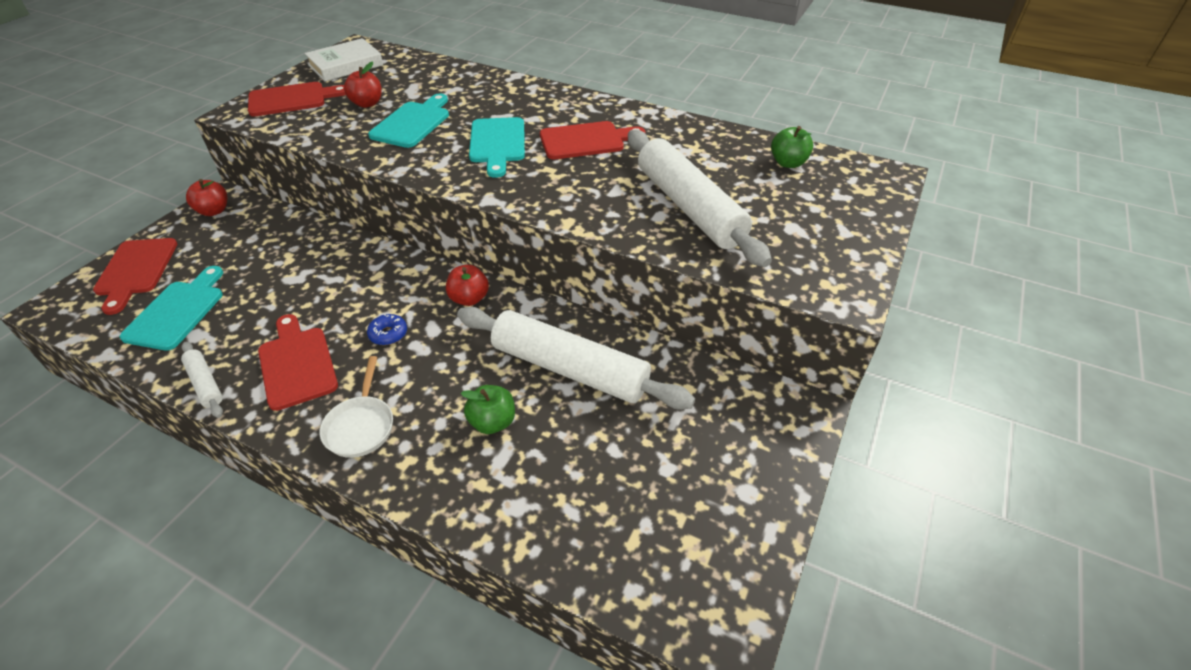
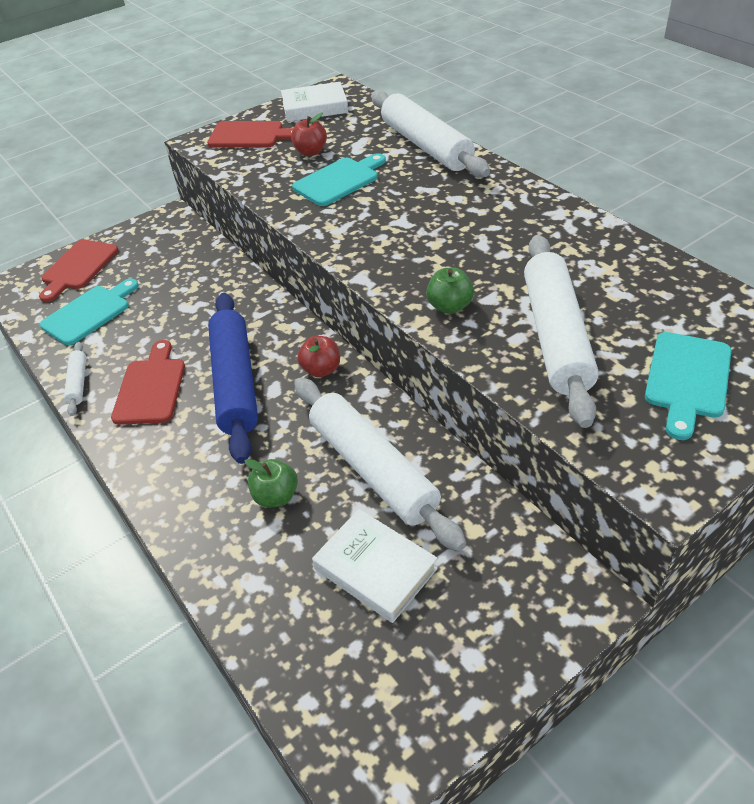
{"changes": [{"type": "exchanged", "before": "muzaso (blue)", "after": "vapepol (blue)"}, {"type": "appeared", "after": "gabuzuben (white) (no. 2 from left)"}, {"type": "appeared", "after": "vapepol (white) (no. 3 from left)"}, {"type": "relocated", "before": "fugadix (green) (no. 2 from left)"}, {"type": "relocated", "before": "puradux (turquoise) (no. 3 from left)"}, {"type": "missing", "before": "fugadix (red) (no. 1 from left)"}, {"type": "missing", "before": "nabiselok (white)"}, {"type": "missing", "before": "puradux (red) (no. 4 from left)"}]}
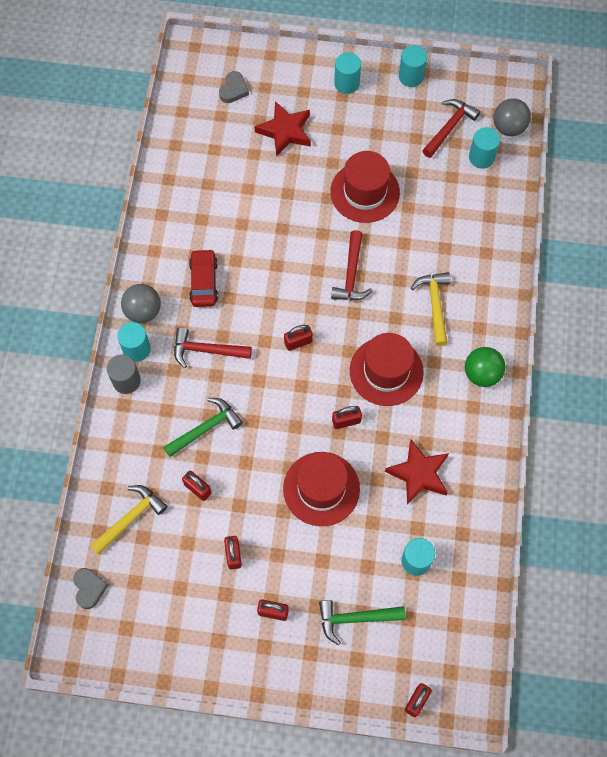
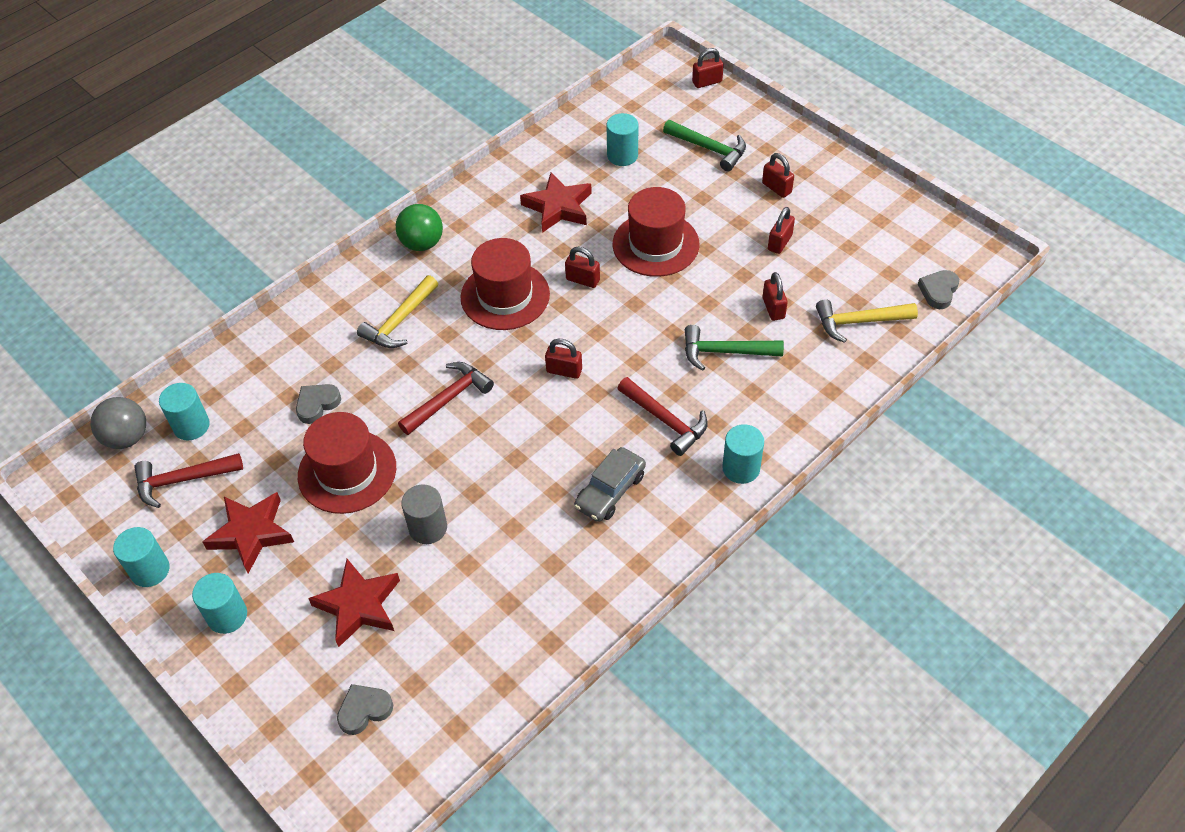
{"changes": [{"type": "appeared", "after": "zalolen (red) (no. 1 from left)"}, {"type": "appeared", "after": "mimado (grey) (no. 1 from left)"}, {"type": "relocated", "before": "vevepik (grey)"}, {"type": "colour", "before": "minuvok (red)", "after": "minuvok (grey)"}, {"type": "missing", "before": "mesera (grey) (no. 1 from left)"}]}
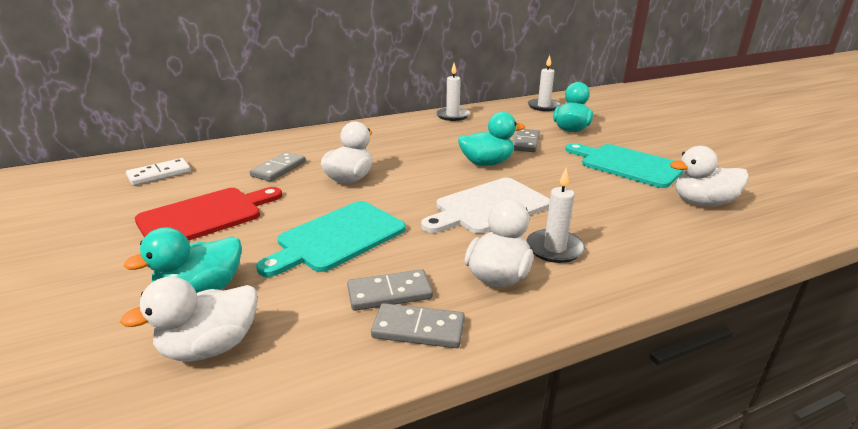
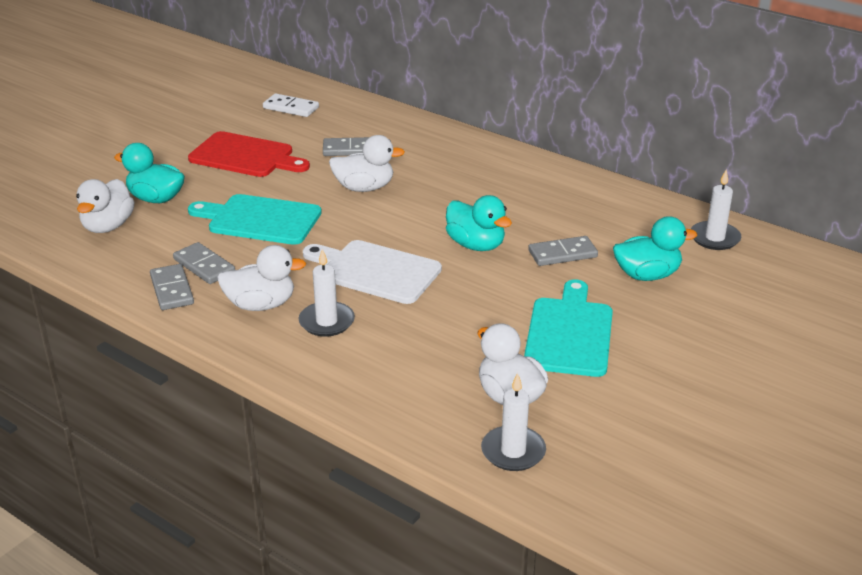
{"changes": [{"type": "spun", "before": "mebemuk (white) (no. 1 from left)", "turn": -105}, {"type": "relocated", "before": "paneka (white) (no. 1 from left in the first image)", "after": "paneka (white) (no. 2 from left)"}]}
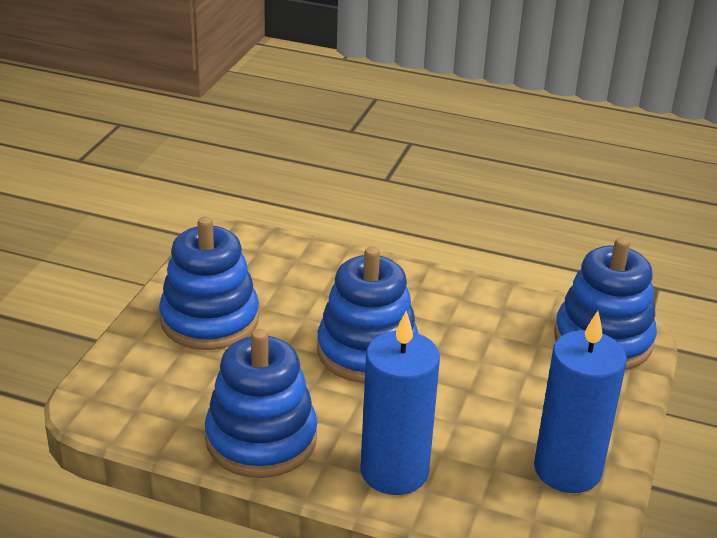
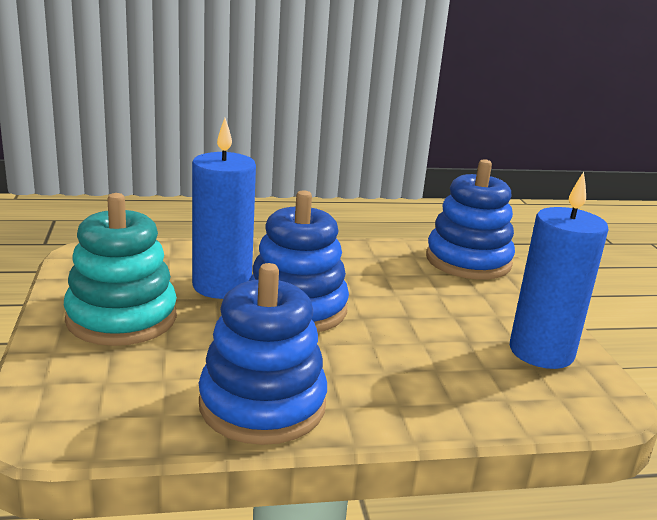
{"changes": [{"type": "colour", "before": "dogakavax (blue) (no. 1 from left)", "after": "dogakavax (turquoise)"}, {"type": "relocated", "before": "paneka (blue) (no. 1 from left)"}]}
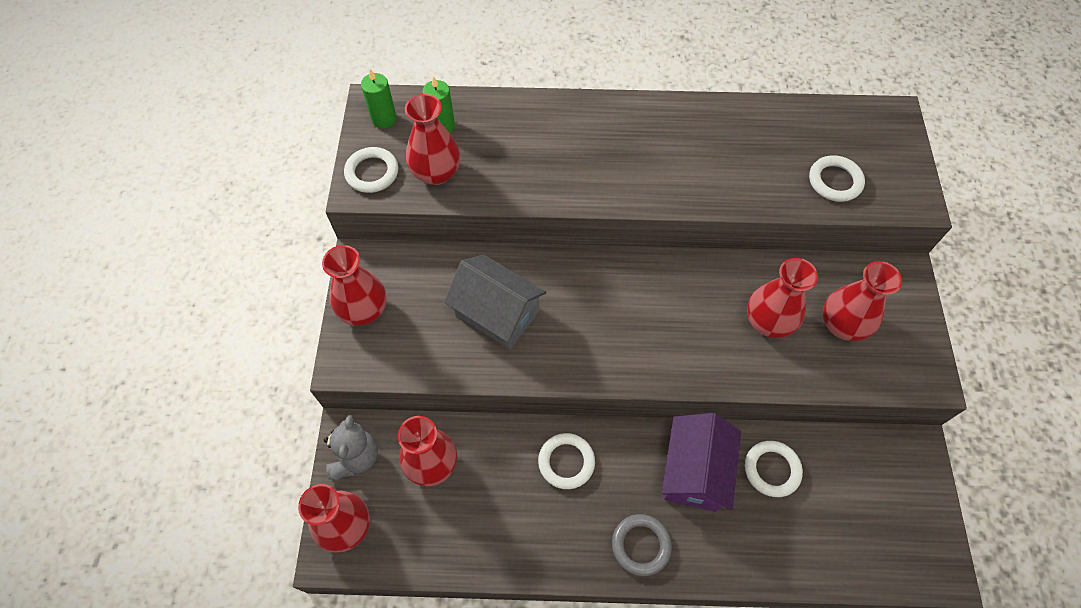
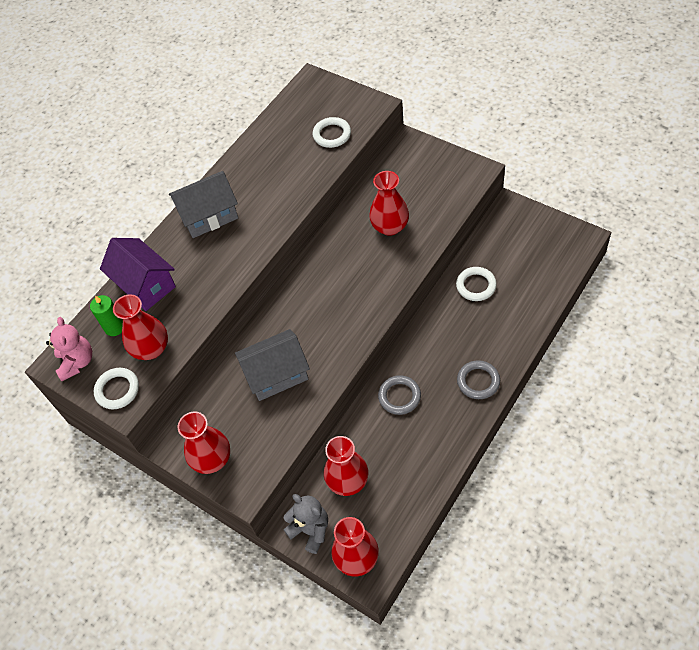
{"changes": [{"type": "exchanged", "before": "paneka (green) (no. 1 from left)", "after": "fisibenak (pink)"}, {"type": "relocated", "before": "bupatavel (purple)"}, {"type": "appeared", "after": "bupatavel (grey) (no. 1 from left)"}, {"type": "colour", "before": "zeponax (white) (no. 2 from left)", "after": "zeponax (grey) (no. 1 from left)"}, {"type": "missing", "before": "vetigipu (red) (no. 6 from left)"}]}
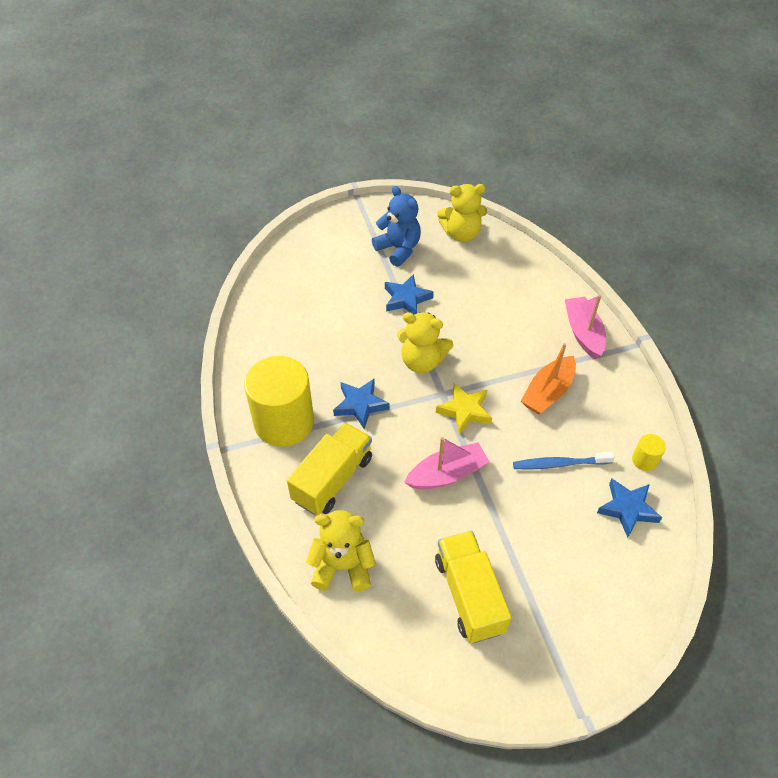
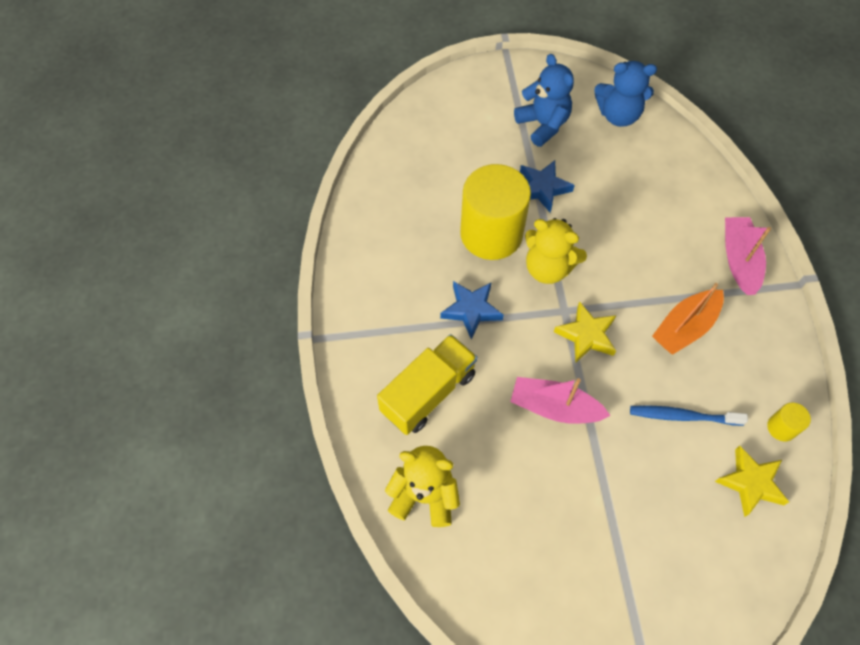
{"changes": [{"type": "relocated", "before": "vevepik (yellow) (no. 1 from left)"}, {"type": "spun", "before": "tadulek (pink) (no. 1 from left)", "turn": -150}, {"type": "colour", "before": "fisibenak (yellow) (no. 3 from left)", "after": "fisibenak (blue) (no. 2 from left)"}, {"type": "colour", "before": "zalolen (blue) (no. 3 from left)", "after": "zalolen (yellow) (no. 2 from left)"}, {"type": "missing", "before": "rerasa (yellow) (no. 2 from left)"}]}
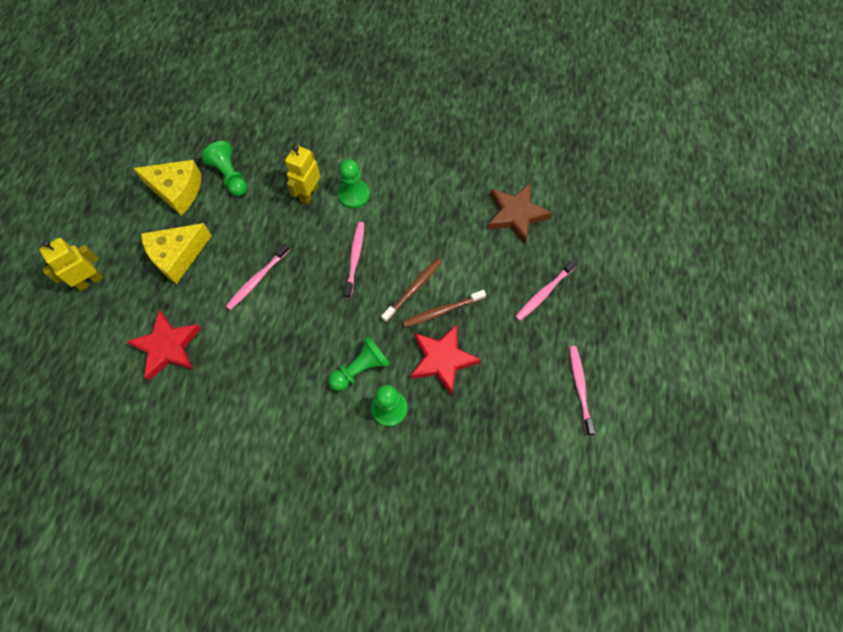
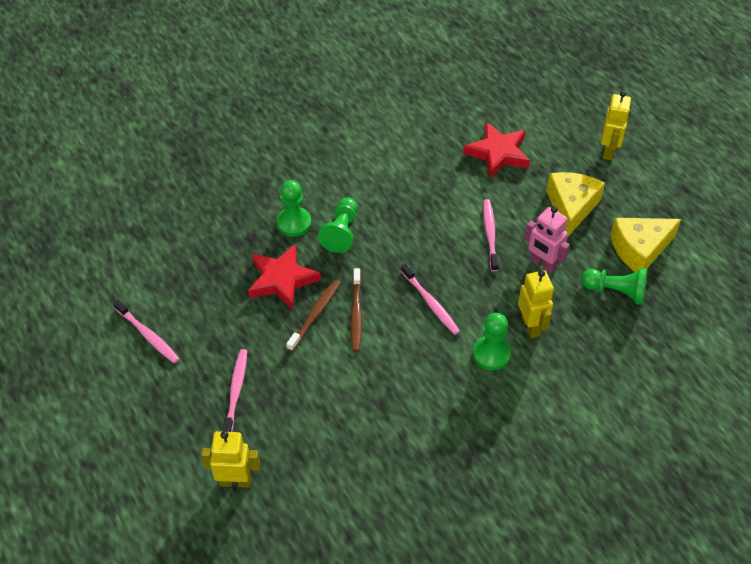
{"changes": [{"type": "appeared", "after": "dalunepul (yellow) (no. 1 from left)"}, {"type": "appeared", "after": "dalunepul (pink)"}, {"type": "missing", "before": "zalolen (brown)"}]}
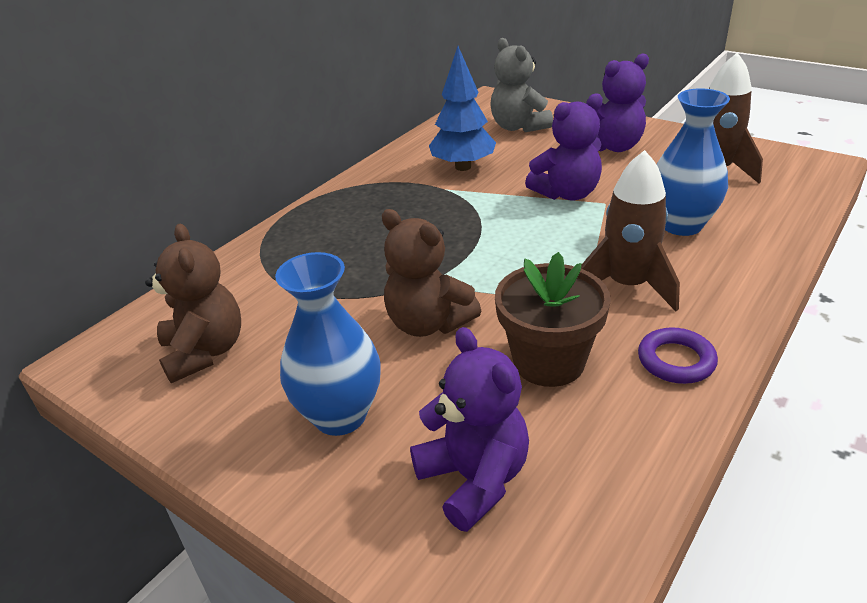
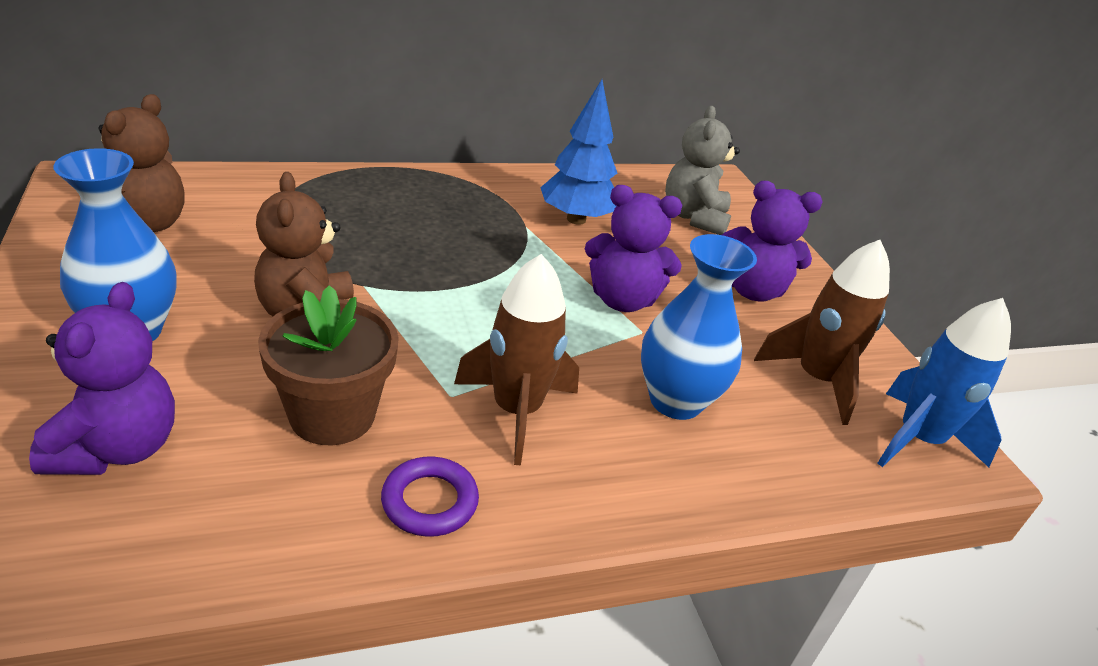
{"changes": [{"type": "appeared", "after": "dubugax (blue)"}]}
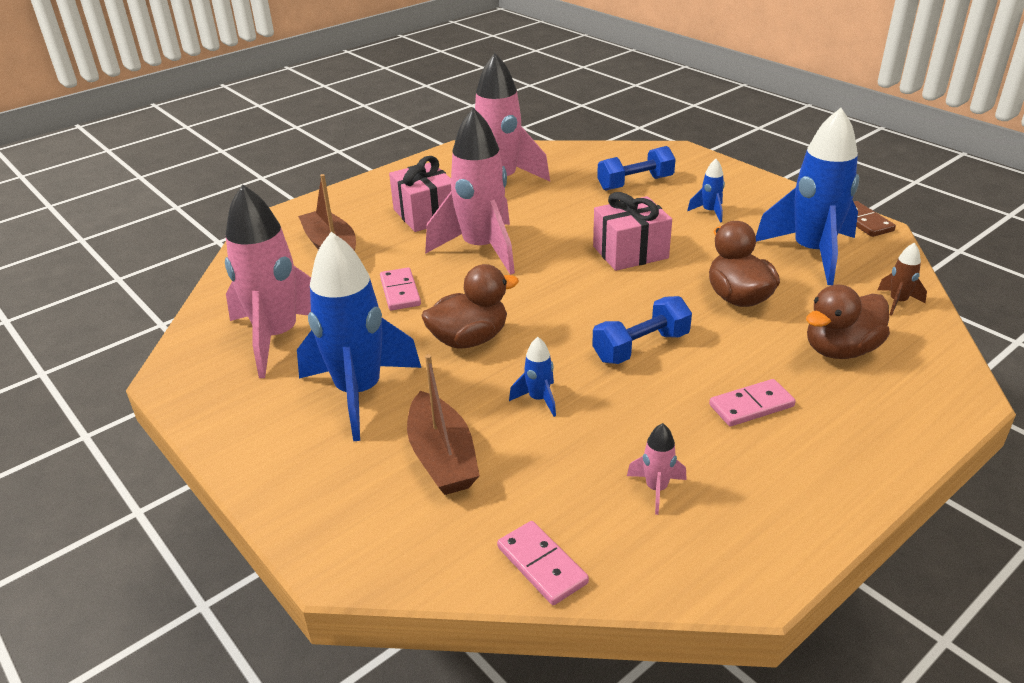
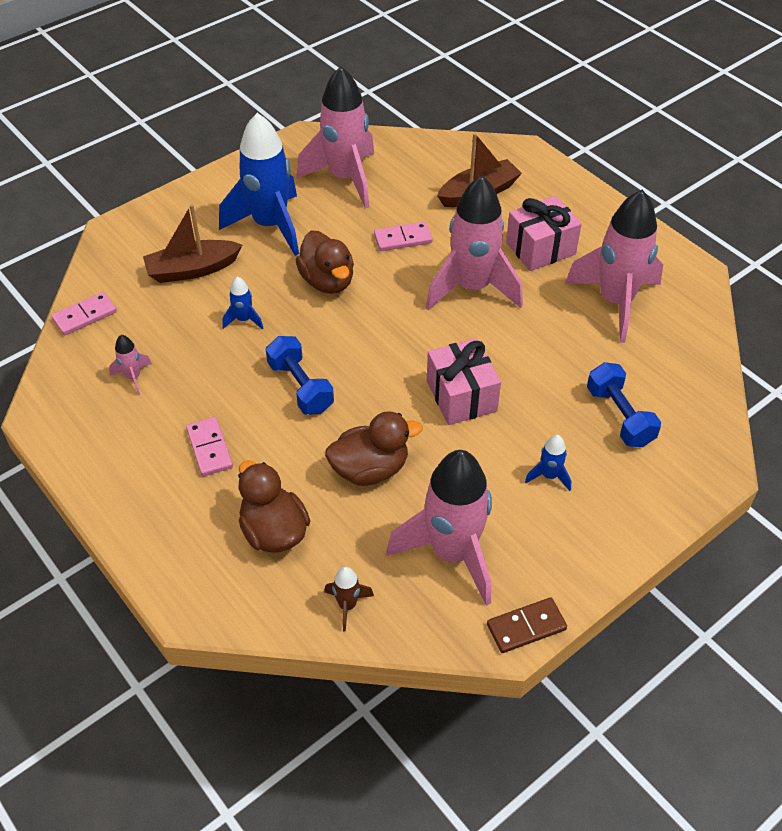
{"changes": [{"type": "colour", "before": "dubugax (blue) (no. 4 from left)", "after": "dubugax (pink) (no. 3 from left)"}]}
